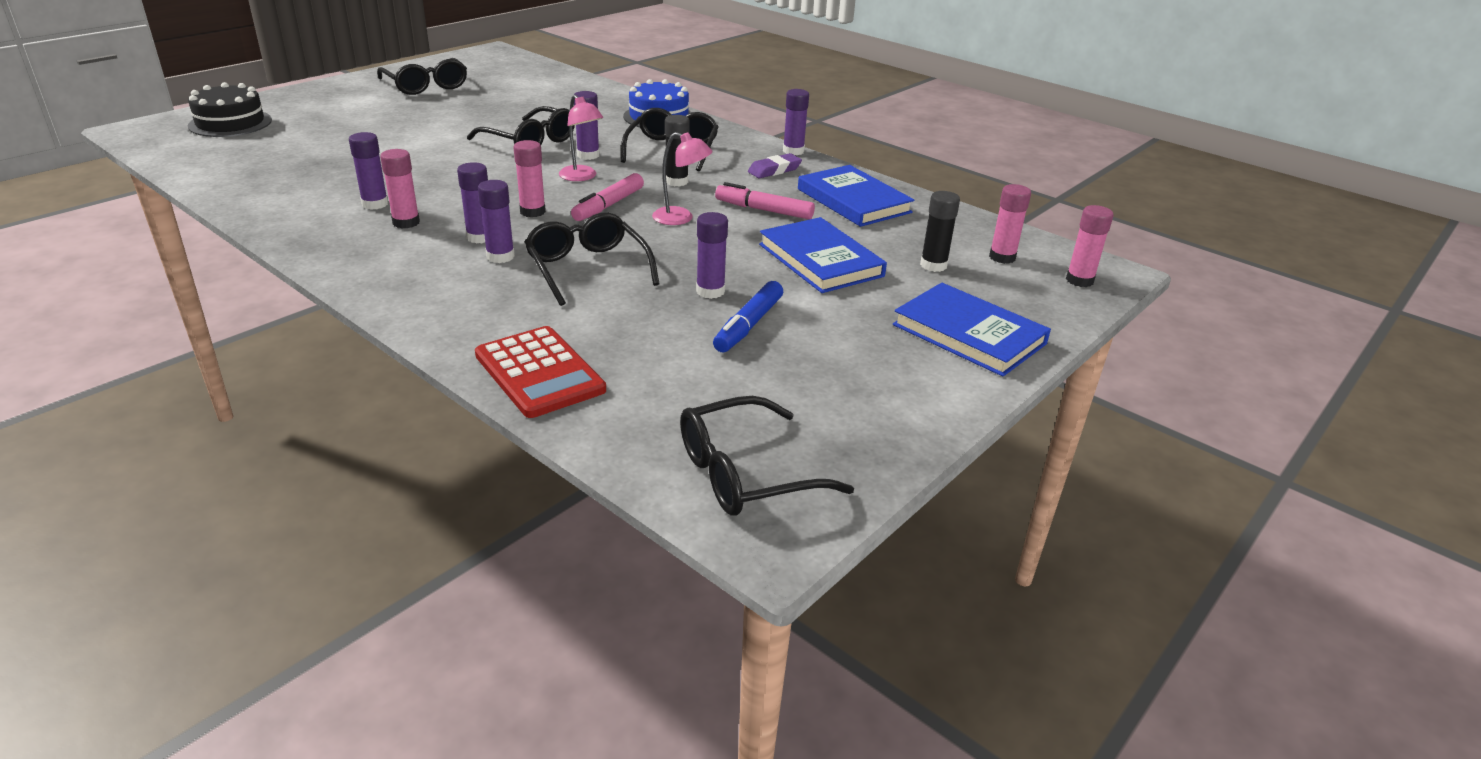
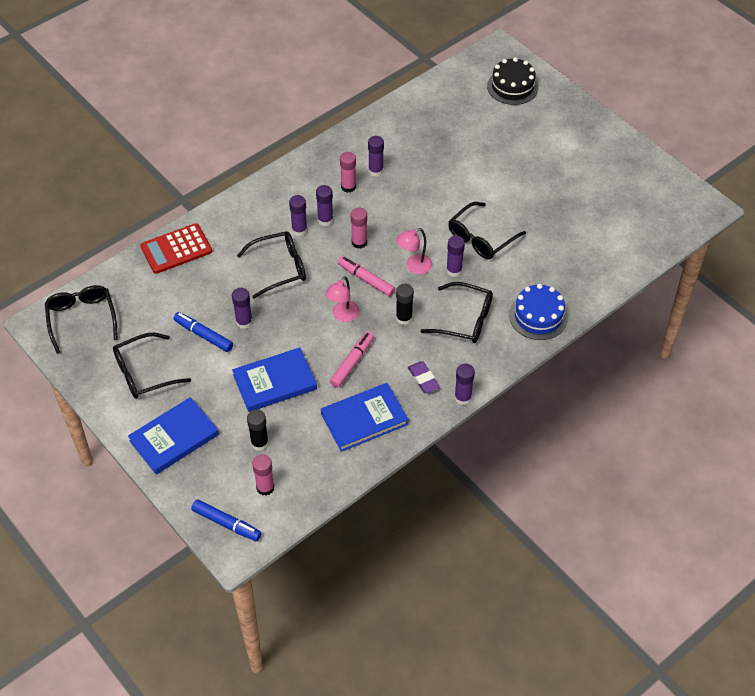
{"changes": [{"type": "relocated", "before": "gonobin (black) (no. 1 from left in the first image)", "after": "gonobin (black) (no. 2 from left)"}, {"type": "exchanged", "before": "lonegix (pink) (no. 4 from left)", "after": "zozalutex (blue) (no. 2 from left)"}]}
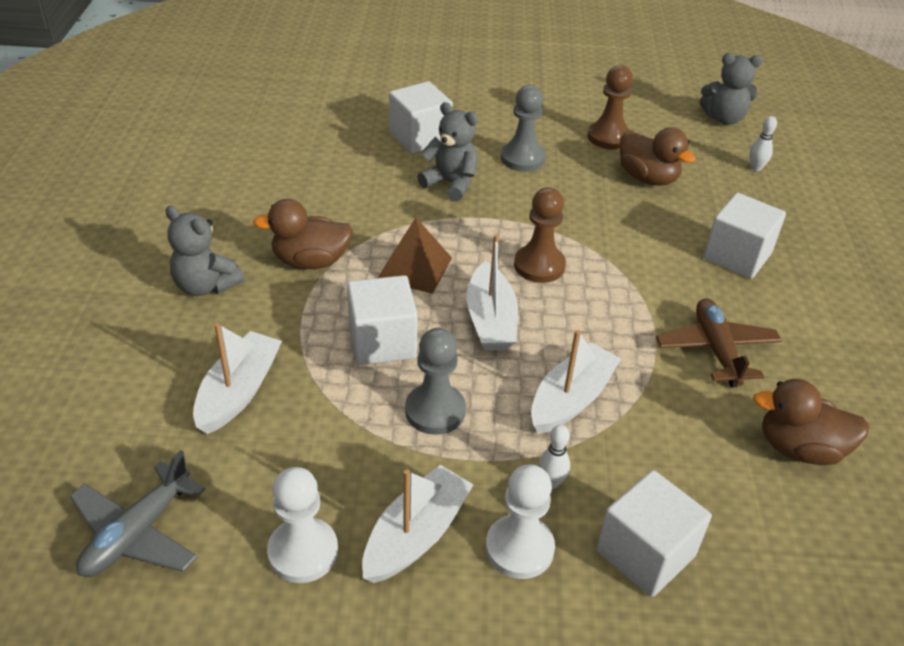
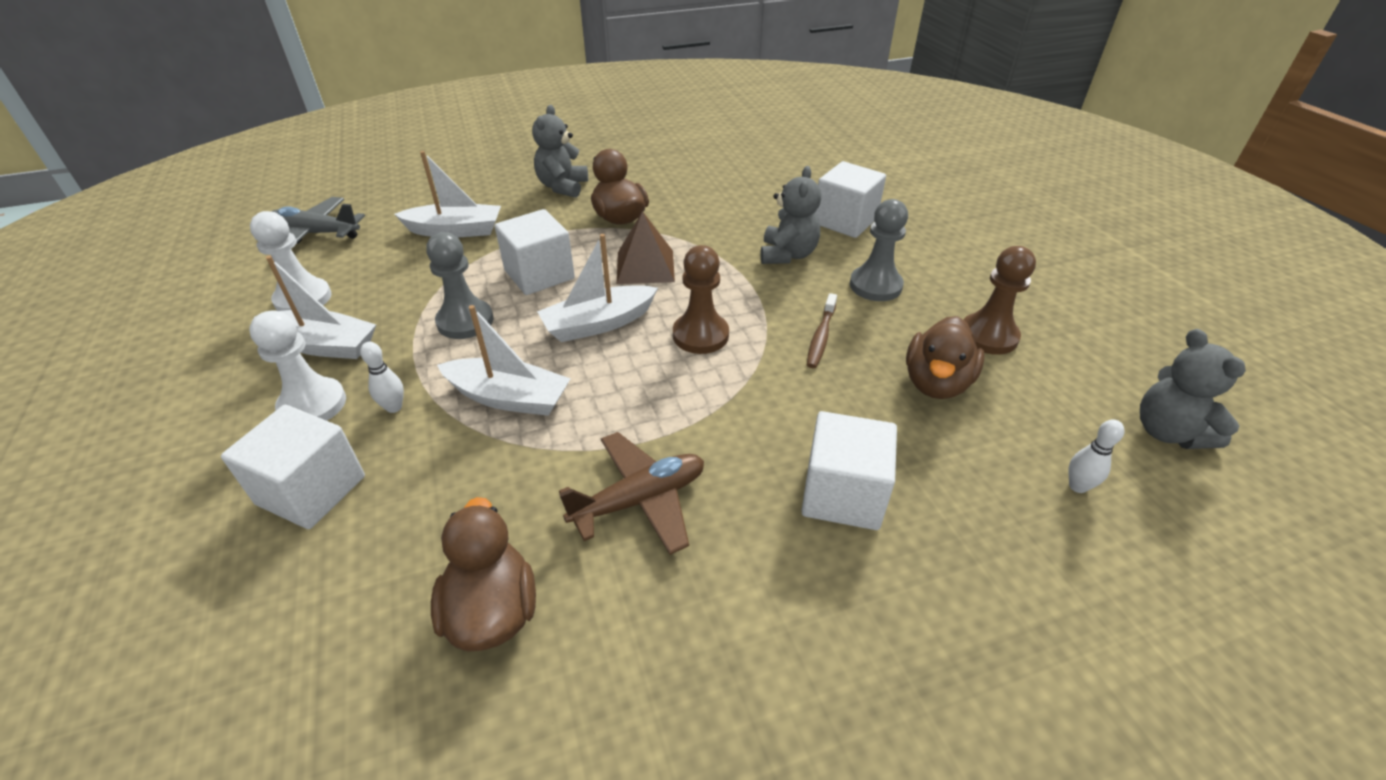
{"changes": [{"type": "appeared", "after": "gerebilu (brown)"}]}
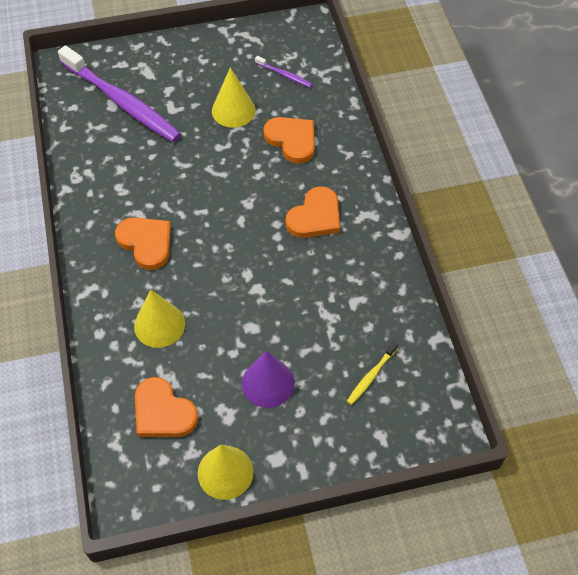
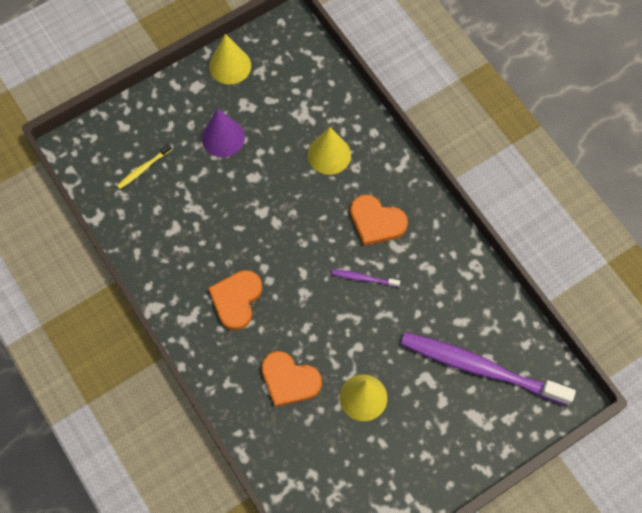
{"changes": [{"type": "spun", "before": "gerebilu (yellow)", "turn": -150}, {"type": "relocated", "before": "gerebilu (purple) (no. 2 from left in the first image)", "after": "gerebilu (purple) (no. 1 from left)"}, {"type": "missing", "before": "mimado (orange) (no. 2 from left)"}]}
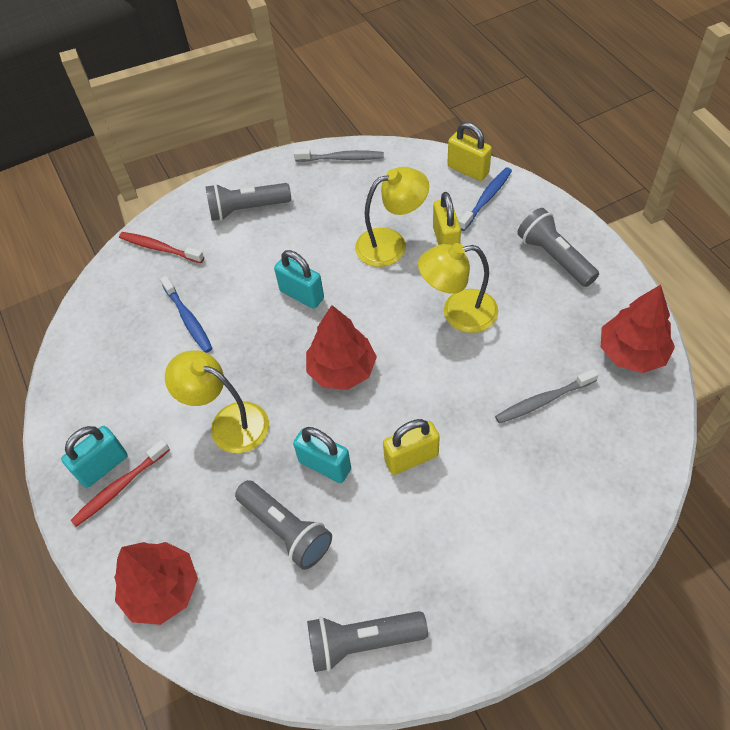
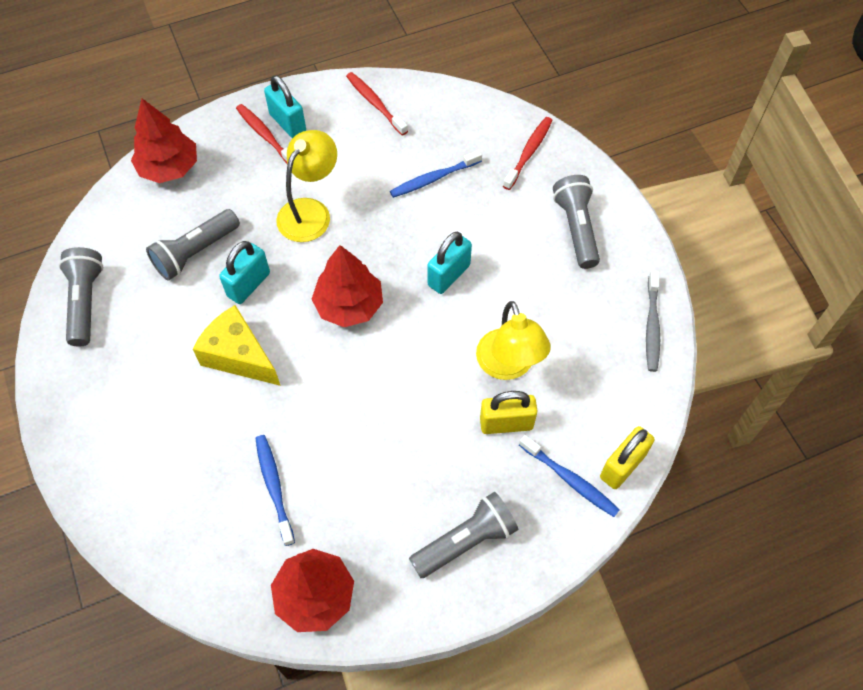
{"changes": [{"type": "exchanged", "before": "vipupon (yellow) (no. 1 from left)", "after": "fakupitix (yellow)"}, {"type": "colour", "before": "gerebilu (grey) (no. 2 from left)", "after": "gerebilu (blue) (no. 1 from left)"}, {"type": "appeared", "after": "gerebilu (red) (no. 2 from left)"}, {"type": "missing", "before": "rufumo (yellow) (no. 3 from left)"}]}
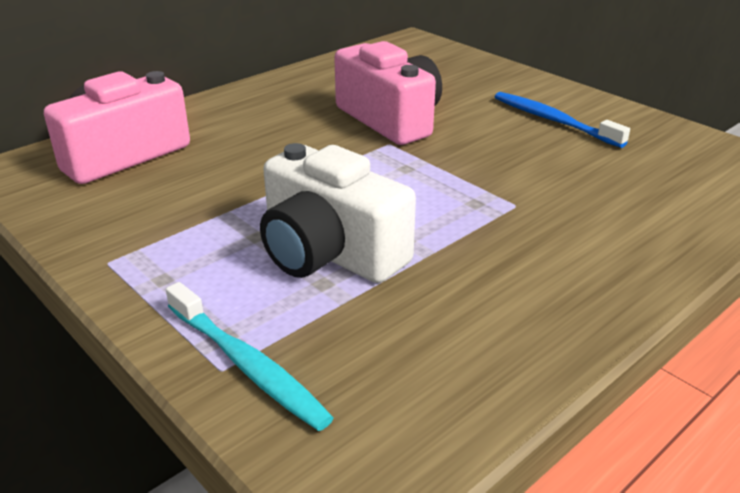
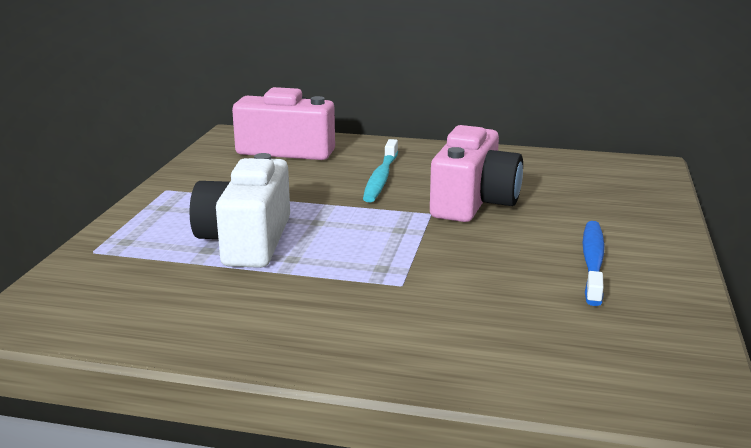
{"changes": [{"type": "relocated", "before": "gerebilu (turquoise)"}]}
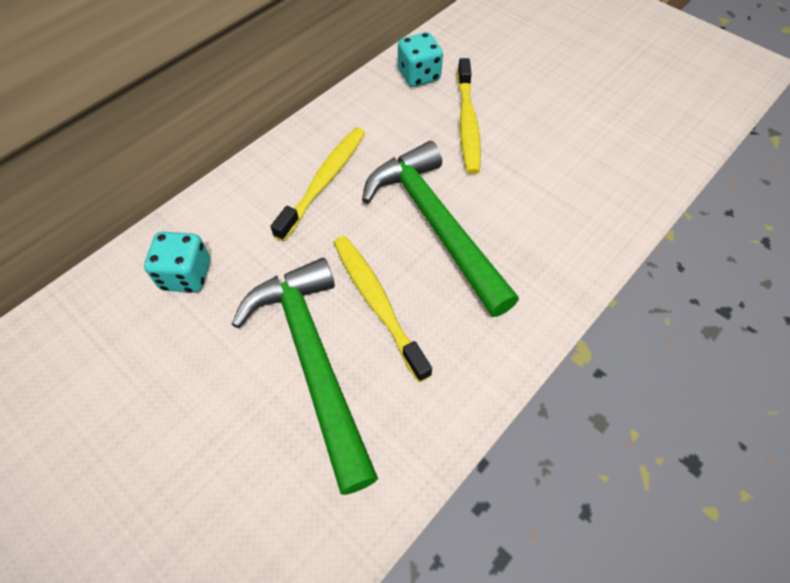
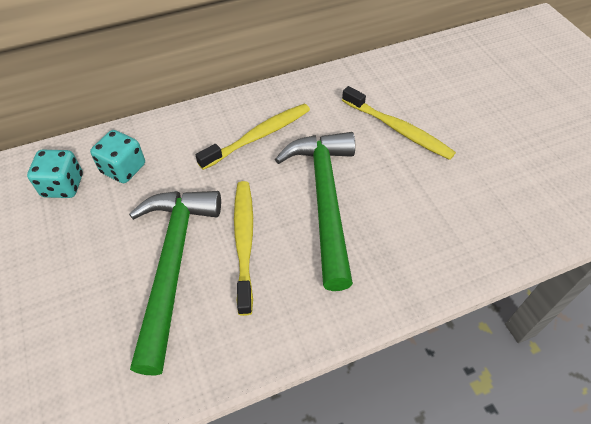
{"changes": [{"type": "relocated", "before": "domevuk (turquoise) (no. 2 from left in the first image)", "after": "domevuk (turquoise) (no. 1 from left)"}, {"type": "spun", "before": "gerebilu (yellow) (no. 3 from left)", "turn": -75}]}
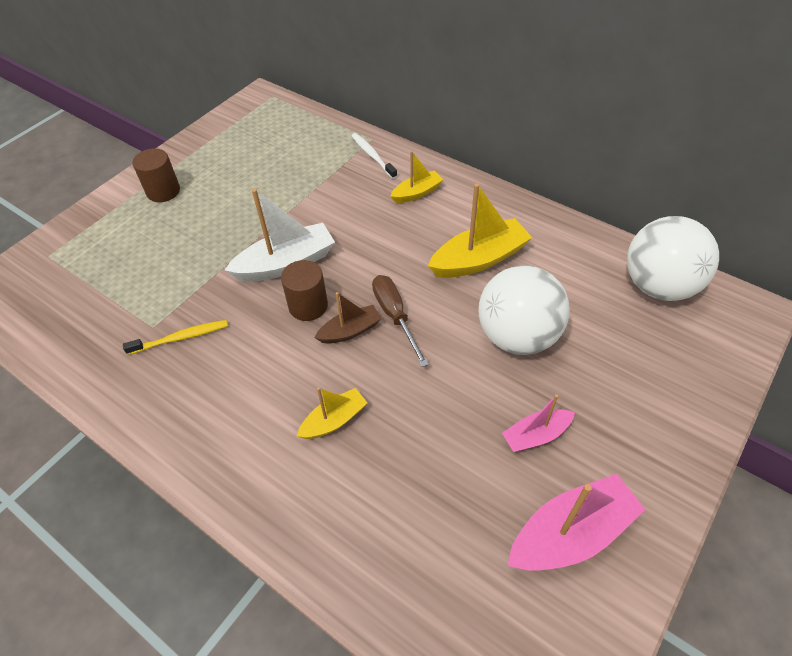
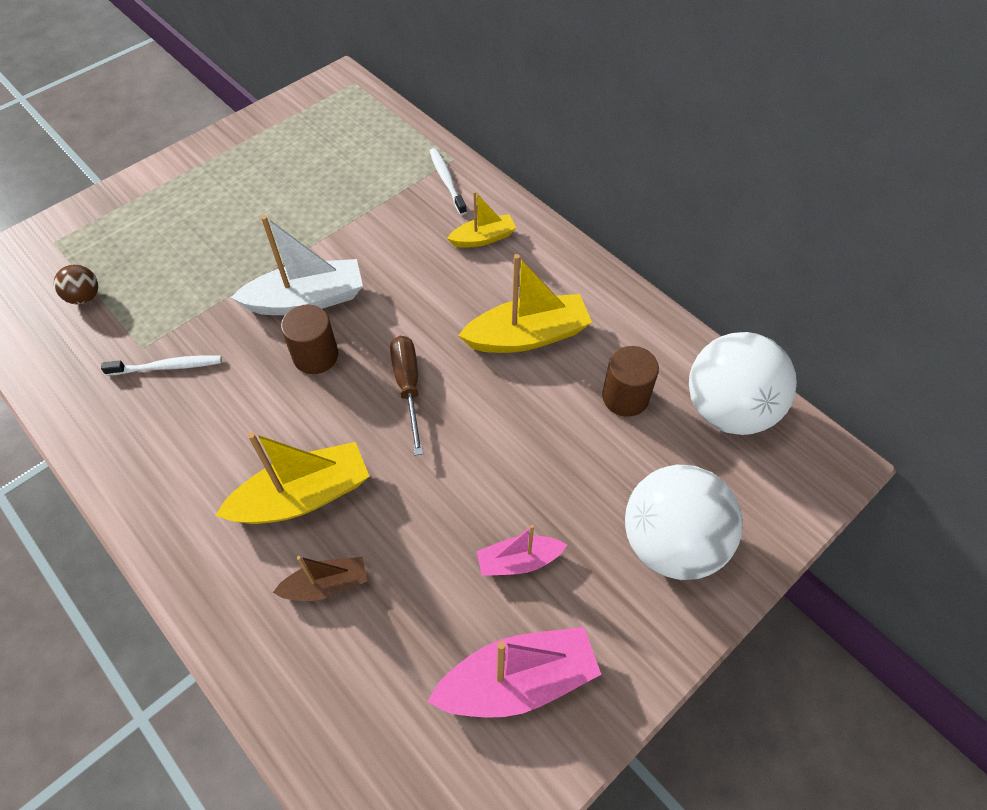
{"changes": [{"type": "appeared", "after": "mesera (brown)"}, {"type": "colour", "before": "gerebilu (yellow)", "after": "gerebilu (white) (no. 1 from left)"}, {"type": "size", "before": "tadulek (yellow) (no. 1 from left)", "scale": 1.73}, {"type": "relocated", "before": "tadulek (brown)"}, {"type": "relocated", "before": "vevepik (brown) (no. 1 from left in the first image)", "after": "vevepik (brown) (no. 2 from left)"}, {"type": "relocated", "before": "mesera (white) (no. 1 from left)"}]}
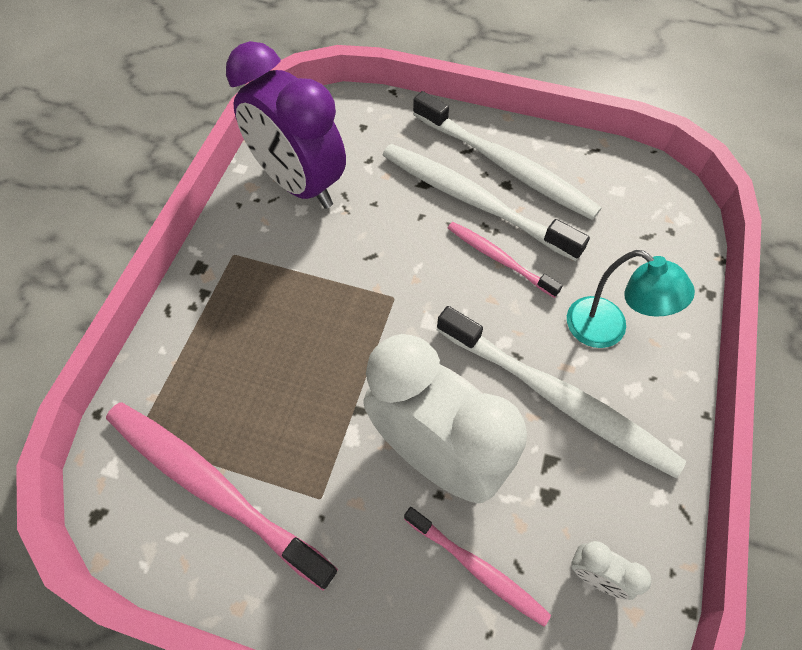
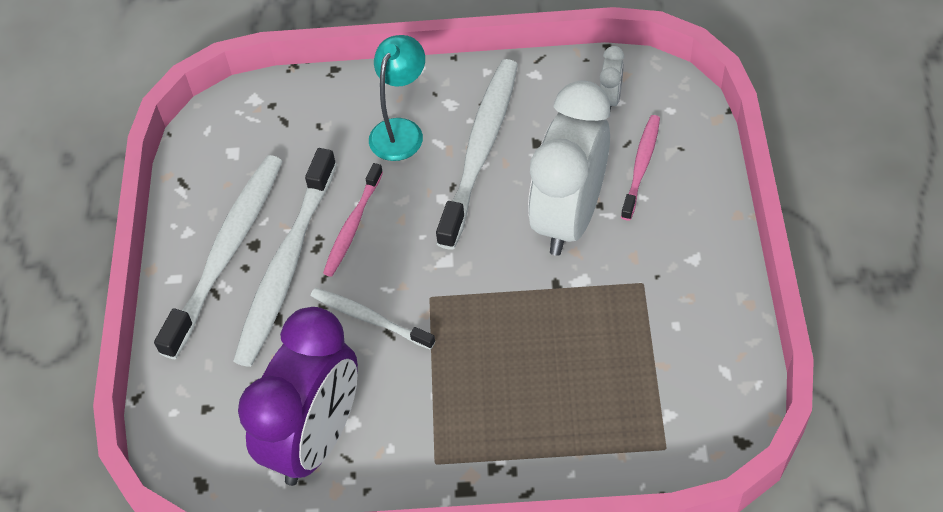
{"changes": [{"type": "appeared", "after": "gerebilu (white) (no. 3 from left)"}, {"type": "missing", "before": "gerebilu (pink) (no. 1 from left)"}]}
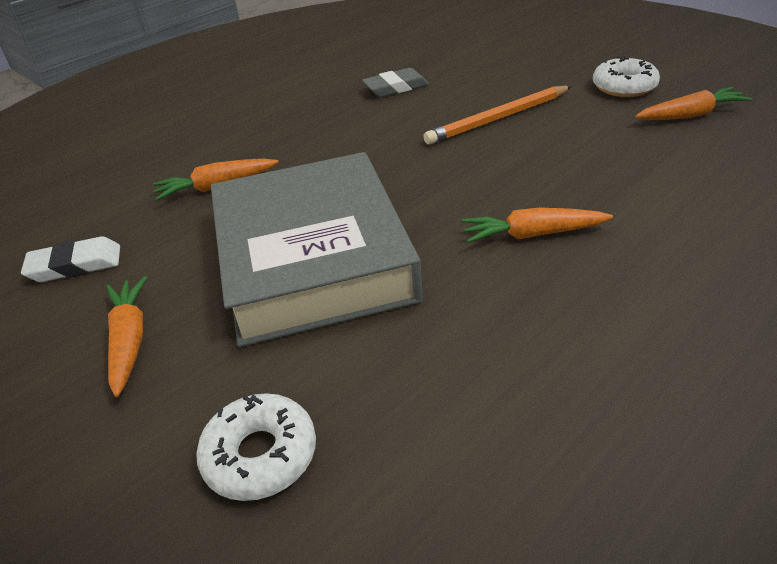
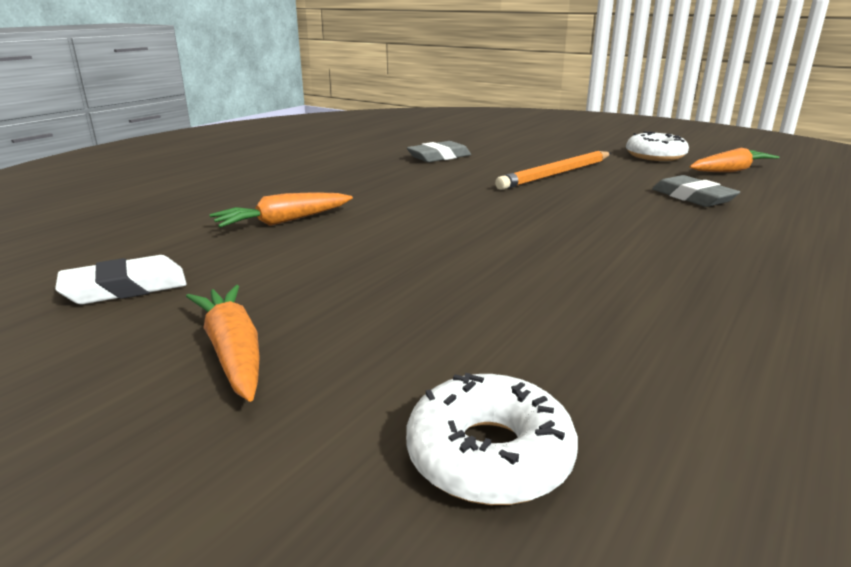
{"changes": [{"type": "appeared", "after": "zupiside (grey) (no. 2 from left)"}, {"type": "missing", "before": "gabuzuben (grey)"}, {"type": "missing", "before": "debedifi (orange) (no. 3 from left)"}]}
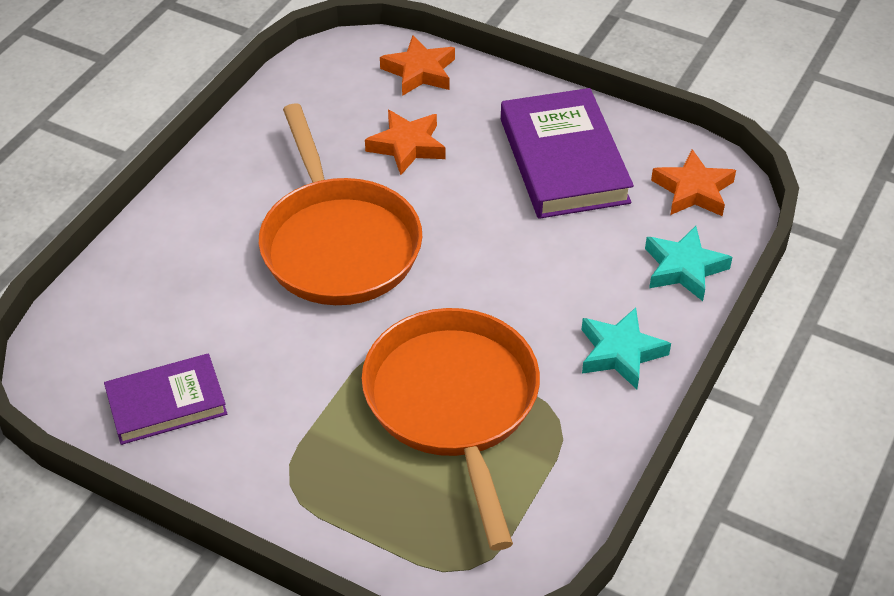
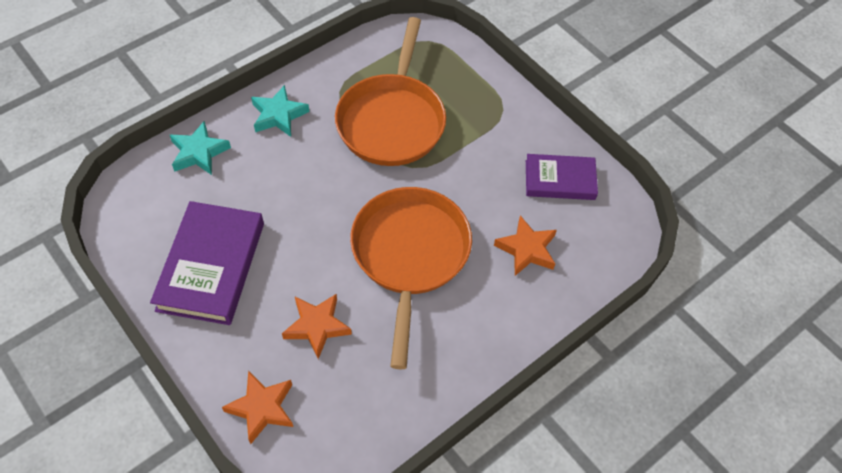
{"changes": [{"type": "relocated", "before": "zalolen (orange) (no. 3 from left)"}]}
